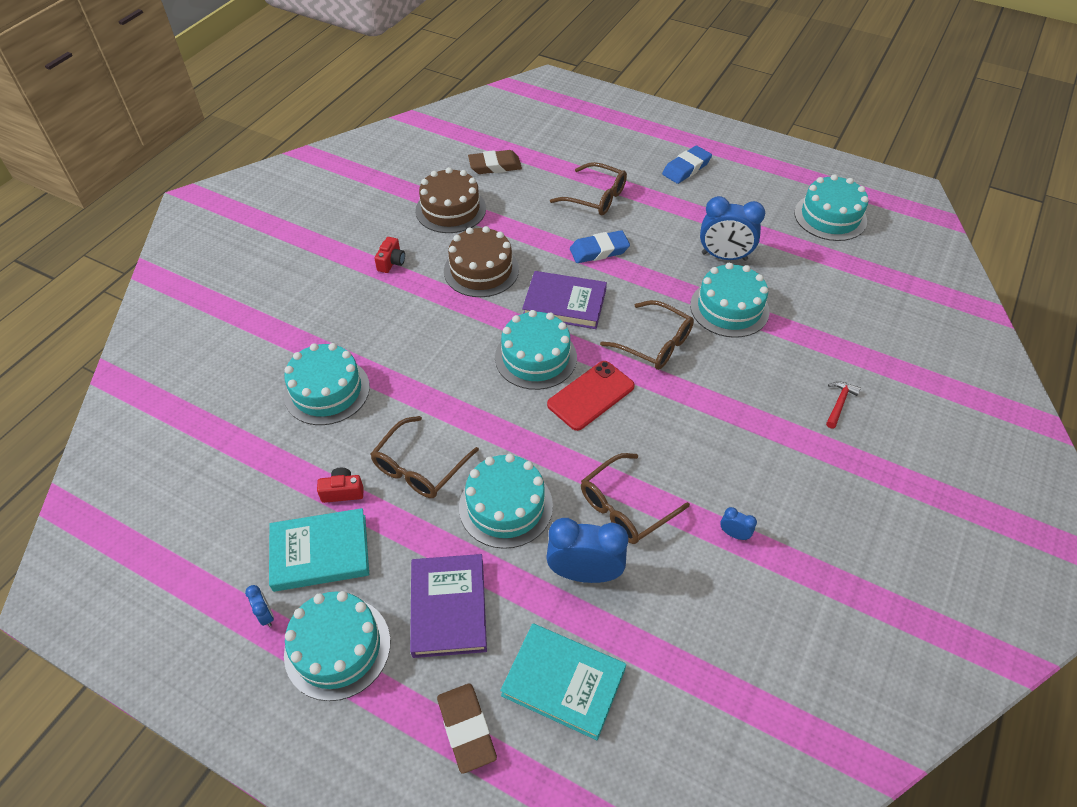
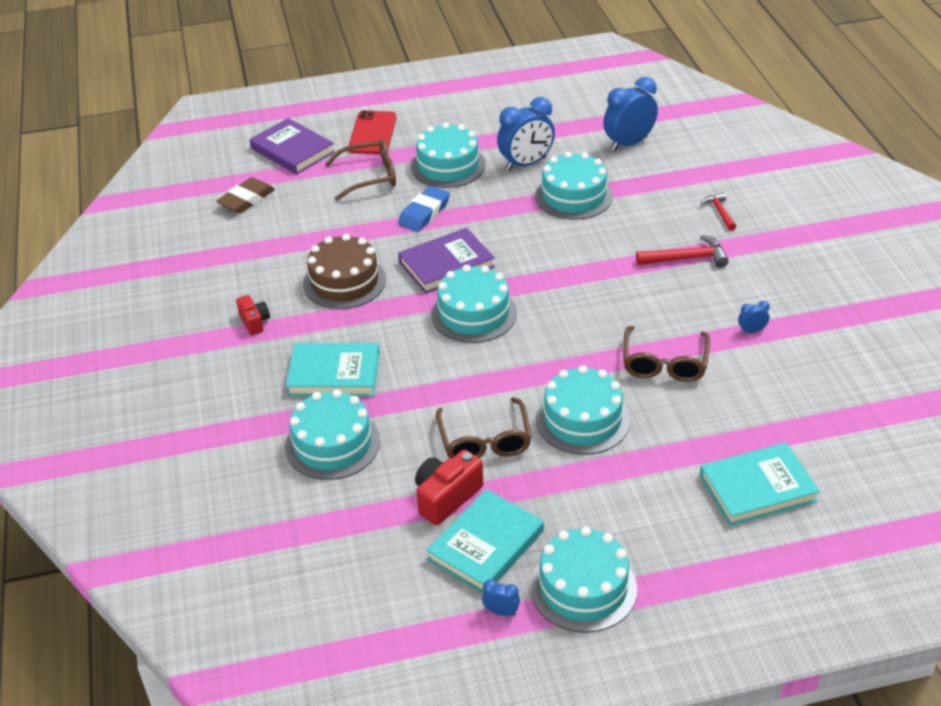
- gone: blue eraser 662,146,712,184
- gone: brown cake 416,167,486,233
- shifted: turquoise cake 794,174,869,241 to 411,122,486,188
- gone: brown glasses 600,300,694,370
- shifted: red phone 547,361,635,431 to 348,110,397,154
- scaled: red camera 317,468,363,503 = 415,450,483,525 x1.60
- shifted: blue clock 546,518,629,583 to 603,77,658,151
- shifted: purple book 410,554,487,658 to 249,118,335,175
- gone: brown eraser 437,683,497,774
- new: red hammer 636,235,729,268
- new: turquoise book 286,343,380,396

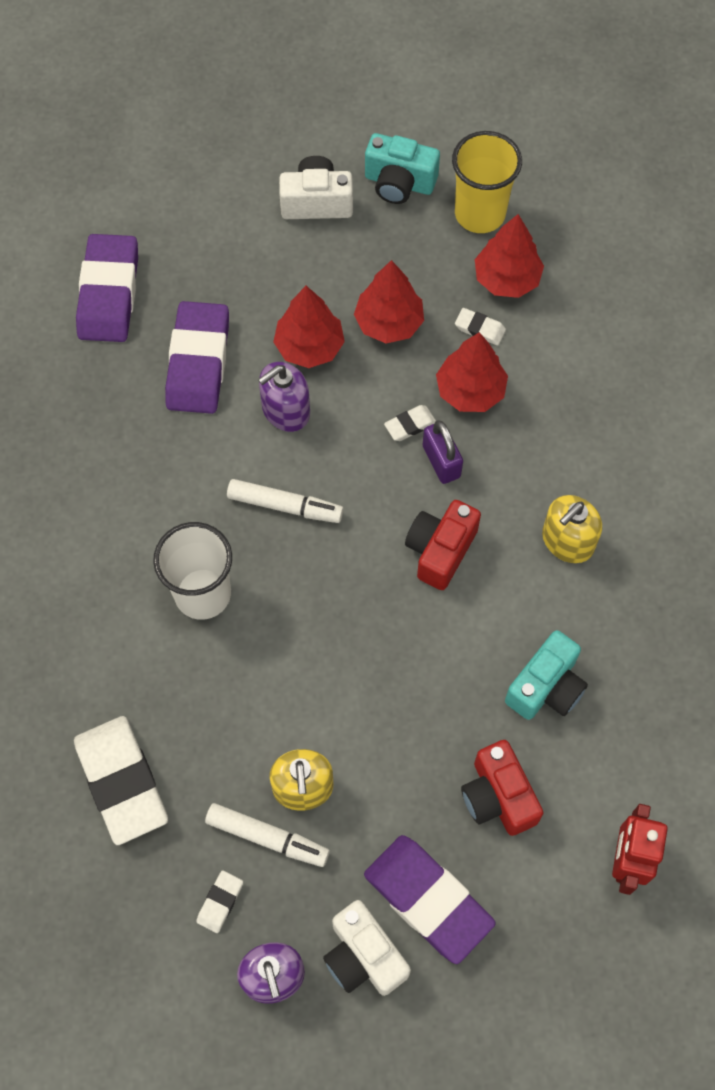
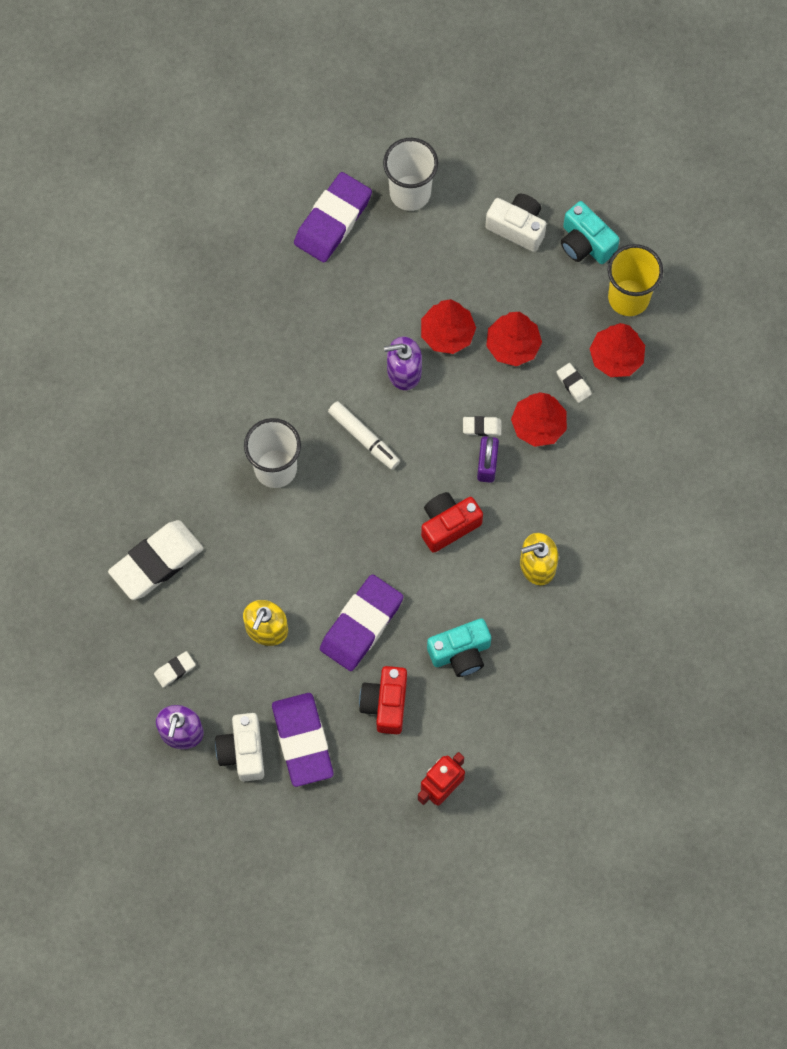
- shifted: purple eraser 165,301,229,414 to 320,574,404,671
- rotated: white eraser 74,716,168,845 = 108,520,203,600 45 degrees clockwise
- gone: white marker 205,803,330,867
- new: white cup 383,138,438,211

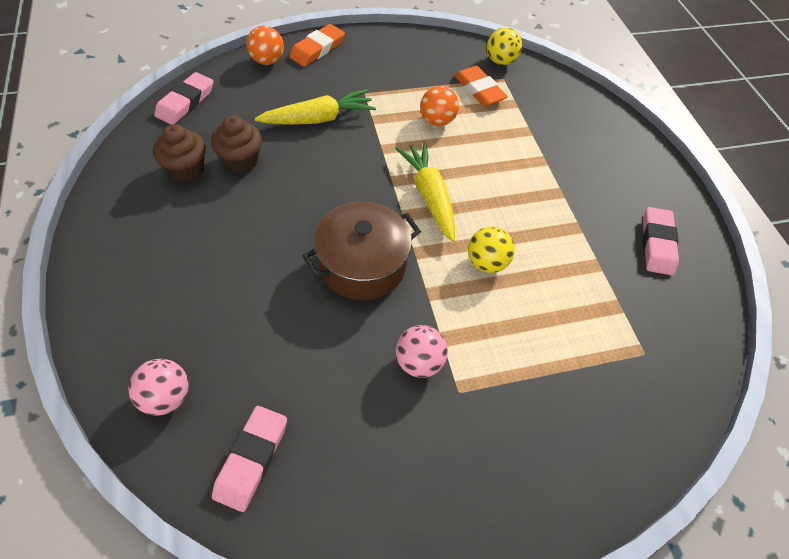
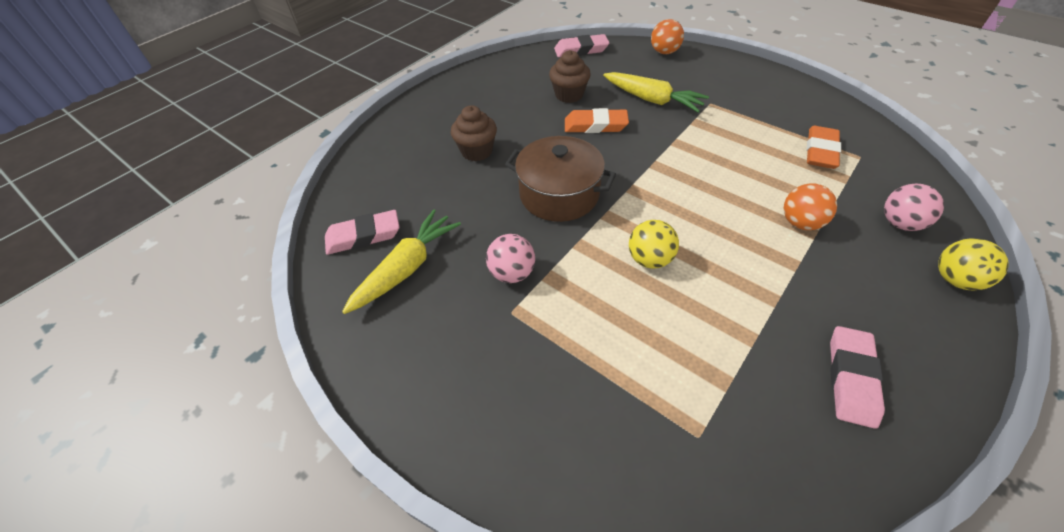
- shifted: orange eraser 289,24,345,67 to 565,108,629,133
- shifted: yellow ball 487,27,522,65 to 938,238,1009,291
- shifted: orange ball 420,86,459,126 to 784,183,837,230
- shifted: brown cupcake 153,124,206,182 to 451,105,497,161
- shifted: yellow carrot 395,142,455,242 to 342,210,461,314
- rotated: pink eraser 643,207,679,275 = 830,326,885,429 45 degrees counterclockwise
- shifted: pink ball 128,359,189,415 to 884,184,944,231

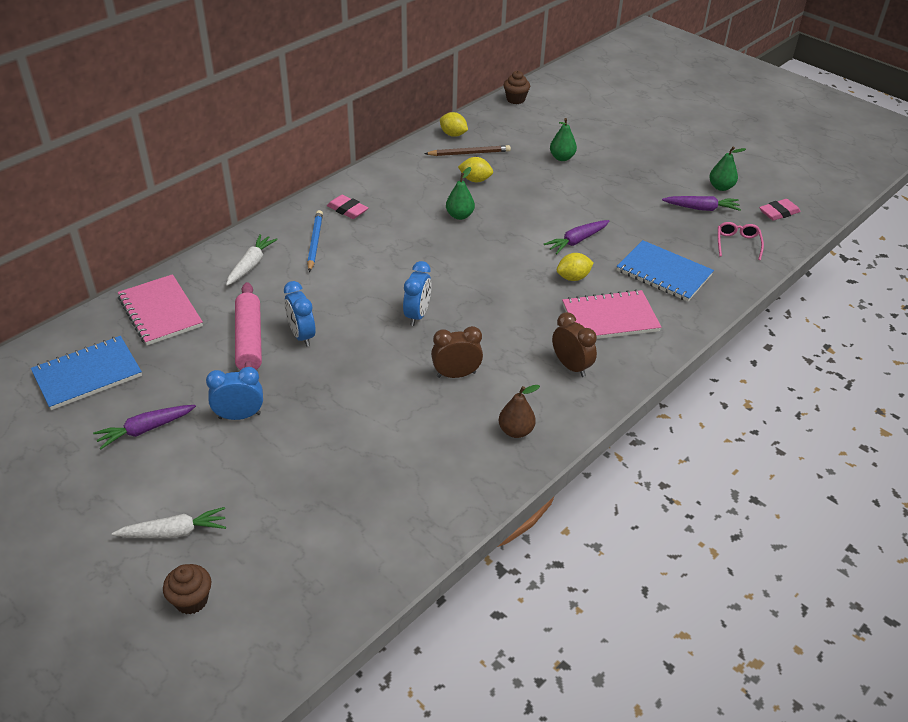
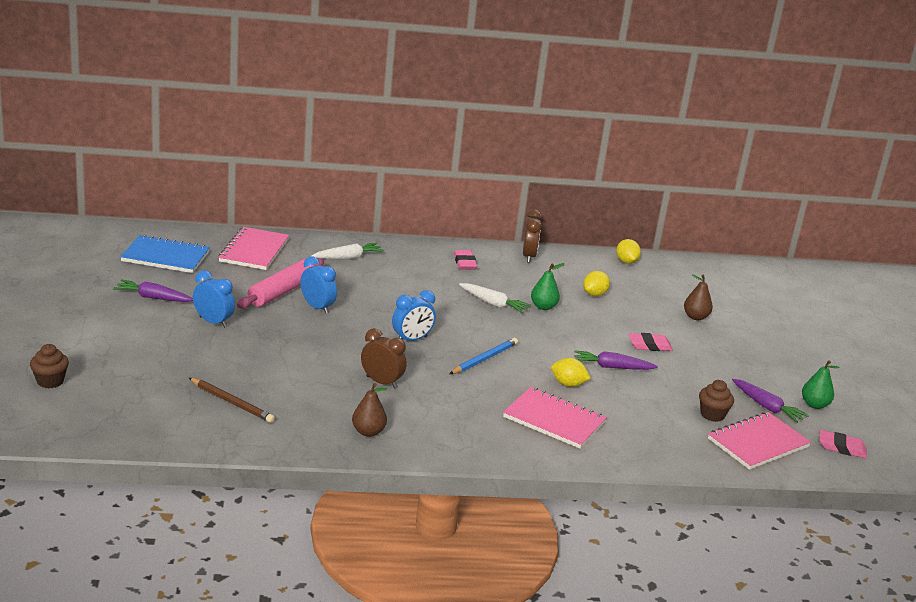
- shifted: brown cupcake 504,71,530,104 to 699,380,734,422
- repainted: green pear 550,118,577,161 to brown pear 684,274,713,320
- shifted: brown pencil 424,145,511,156 to 189,378,275,423
- rotated: yellow lemon 458,157,493,182 = 583,271,610,296 75 degrees clockwise
- shifted: blue pencil 307,210,323,272 to 449,338,518,374
- swapped: pink glasses 718,222,764,260 to pink notebook 708,412,811,470
- gone: blue notebook 616,240,714,302
- rotated: blue clock 284,281,316,347 = 301,256,337,314 120 degrees clockwise
- shifted: brown clock 552,312,597,377 to 523,210,542,263
- shifted: white carrot 112,507,226,538 to 459,283,531,313
- new: pink eraser 628,333,673,351

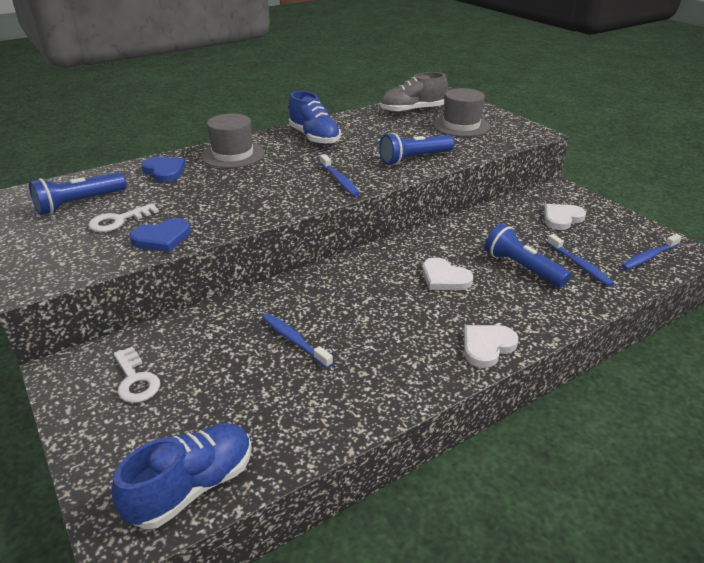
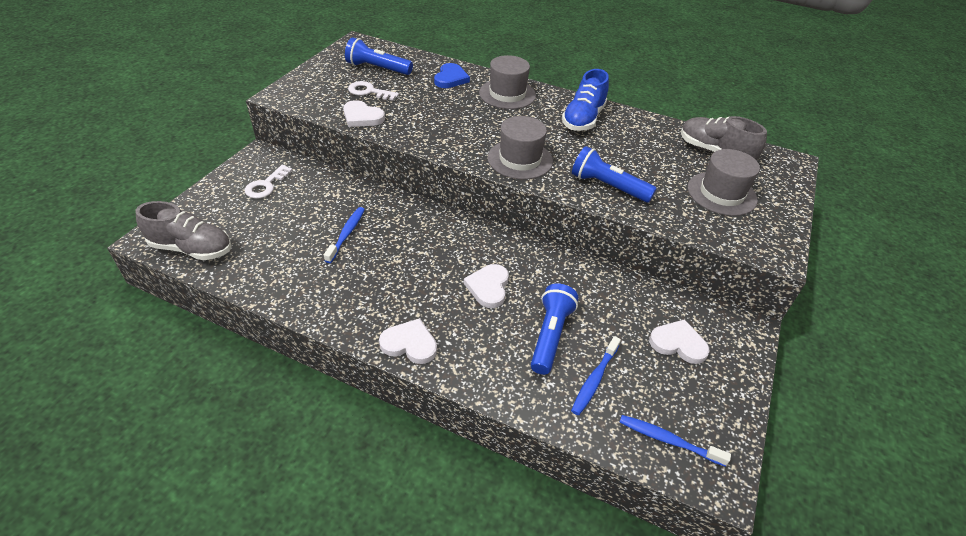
- swapped: blue toothbrush 320,154,360,197 to grey hat 487,116,553,179
- repainted: blue heart 130,218,191,252 to white heart 343,100,385,127
- repainted: blue shoe 112,423,252,529 to grey shoe 135,201,231,260

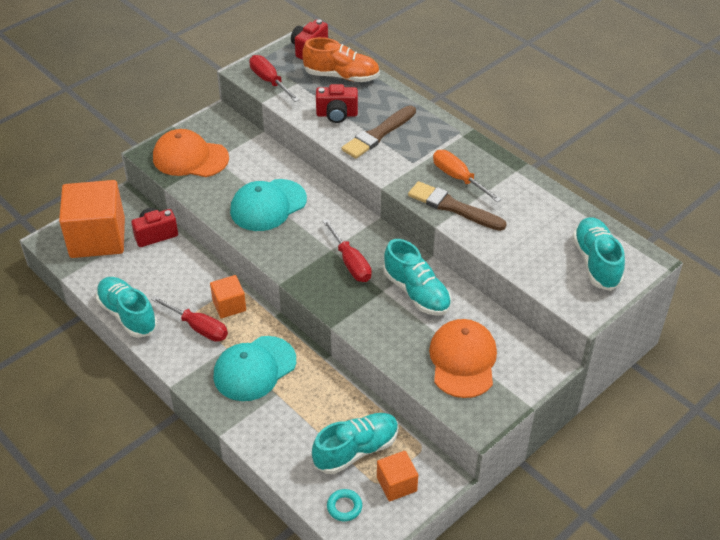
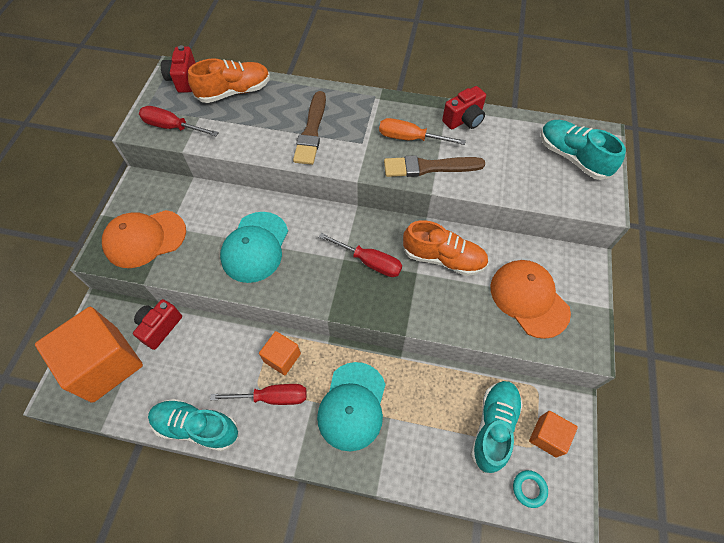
- shifted: red camera 316,84,358,123 to 442,86,486,129
- repainted: turquoise shoe 383,239,451,316 to orange shoe 403,220,489,276

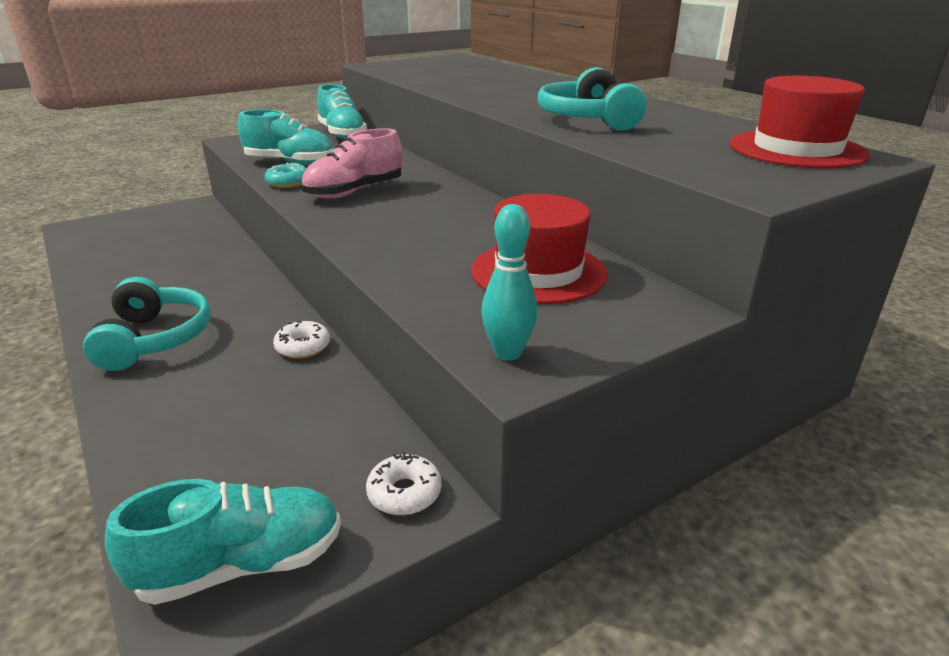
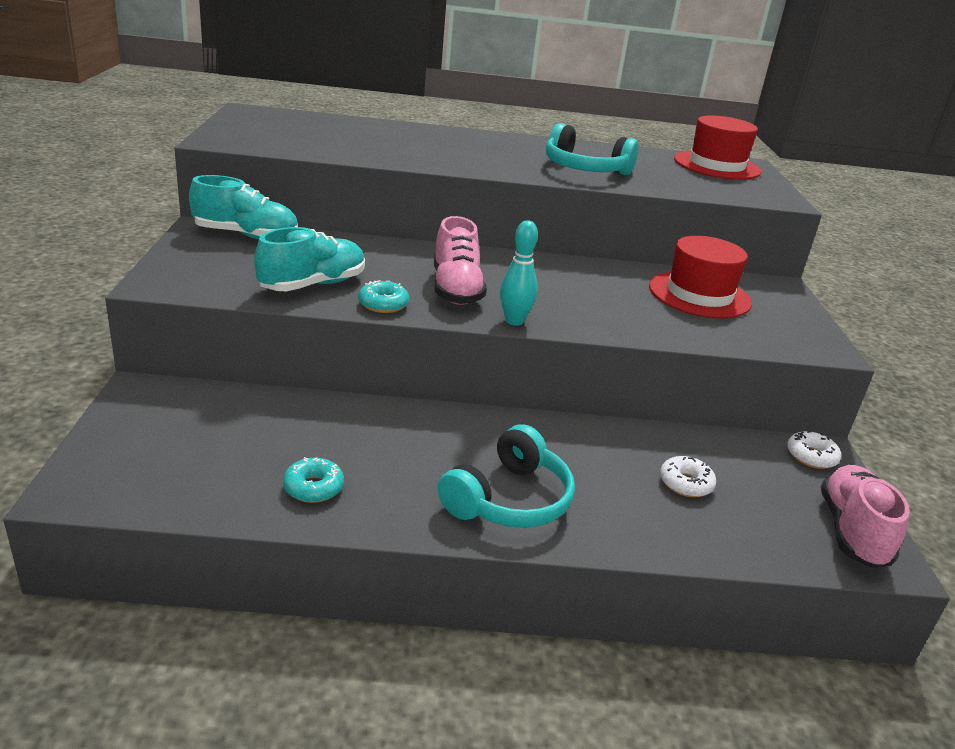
- shifted: turquoise bowling pin 482,204,538,361 to 500,220,538,326
- rotated: turquoise headphones 83,277,210,371 = 438,424,575,528 105 degrees clockwise
- shifted: white donut 273,321,330,359 to 660,456,716,497
- repainted: turquoise shoe 105,479,341,605 to pink shoe 821,465,910,568
- new: turquoise donut 283,457,344,503

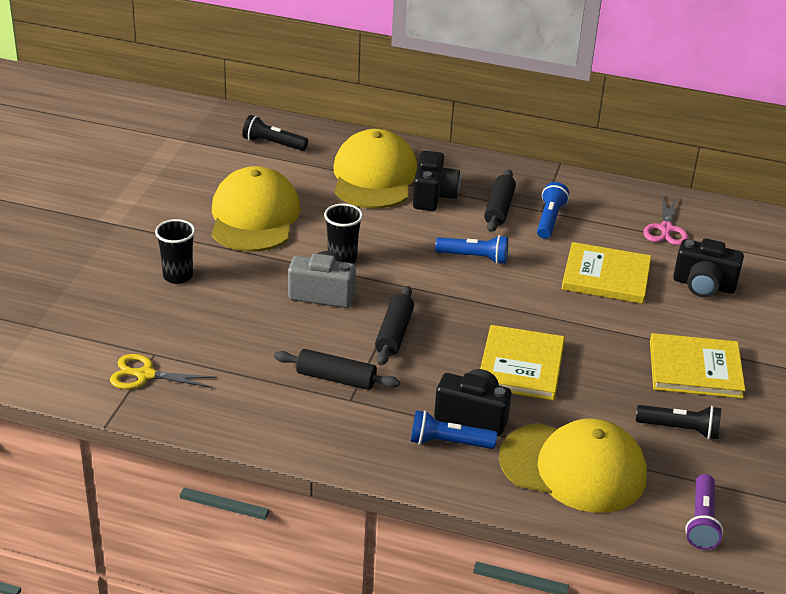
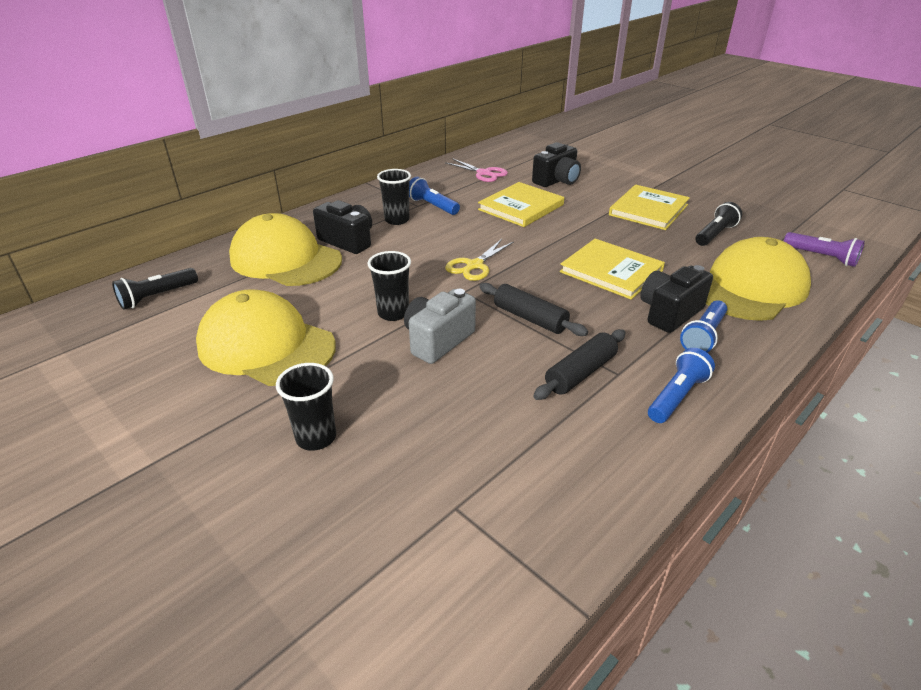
- swapped: black rolling pin 484,170,516,232 to black cup 377,169,411,225
- shifted: blue flashlight 435,235,508,264 to 648,348,715,423
- shifted: yellow scissors 110,354,217,389 to 445,239,514,281

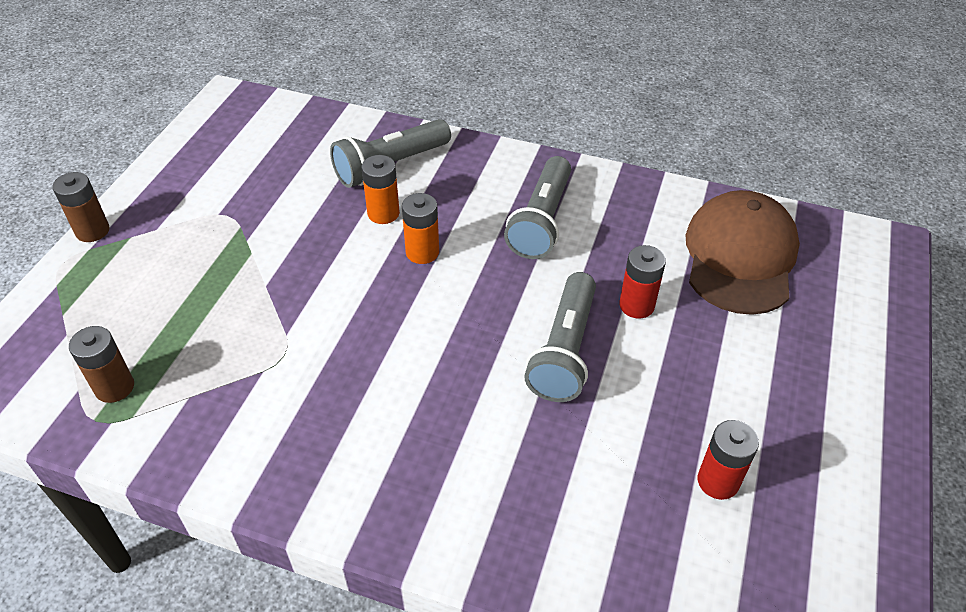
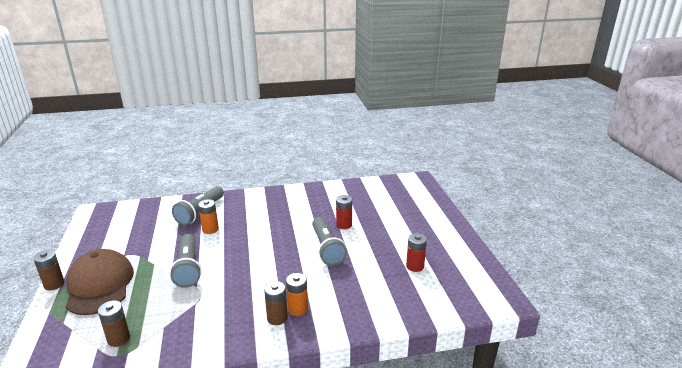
- shifted: grey flashlight 504,156,571,259 to 170,234,202,288
- shifted: brown cap 686,190,800,315 to 66,249,134,315
- shifted: orange battery 402,193,439,264 to 286,273,308,316
- new: brown battery 264,281,288,325

